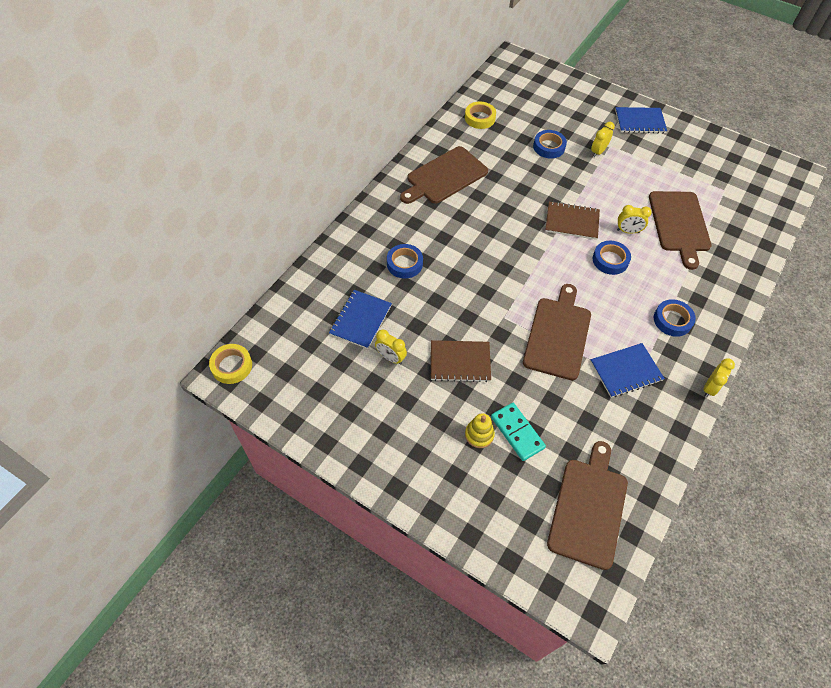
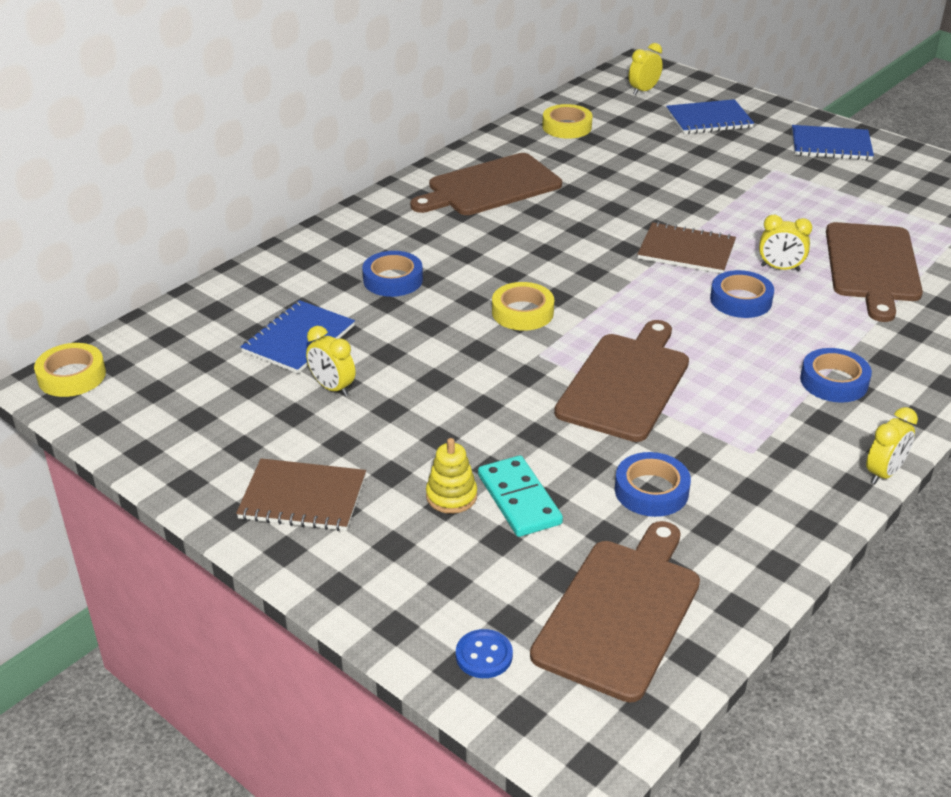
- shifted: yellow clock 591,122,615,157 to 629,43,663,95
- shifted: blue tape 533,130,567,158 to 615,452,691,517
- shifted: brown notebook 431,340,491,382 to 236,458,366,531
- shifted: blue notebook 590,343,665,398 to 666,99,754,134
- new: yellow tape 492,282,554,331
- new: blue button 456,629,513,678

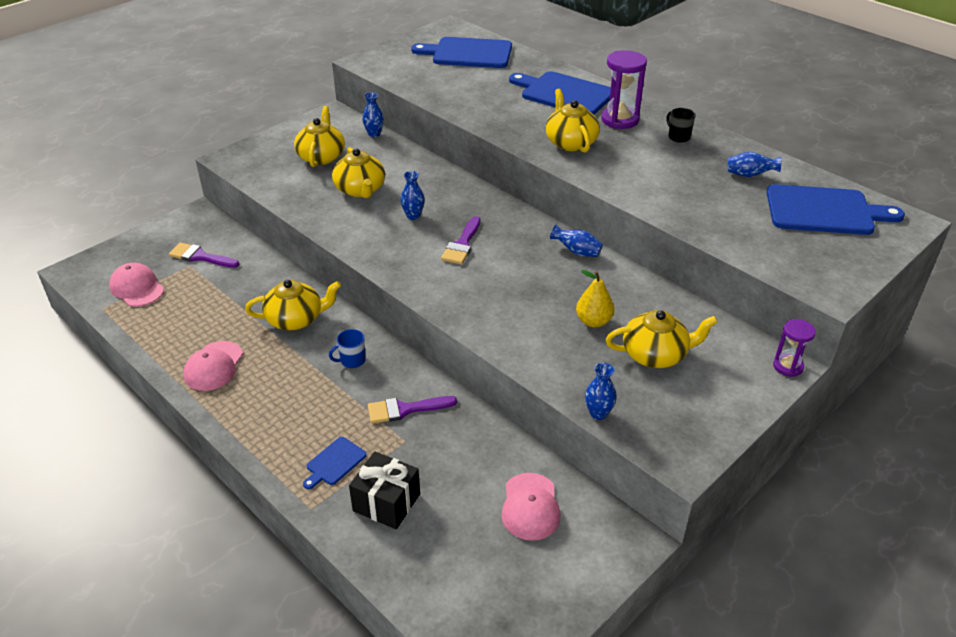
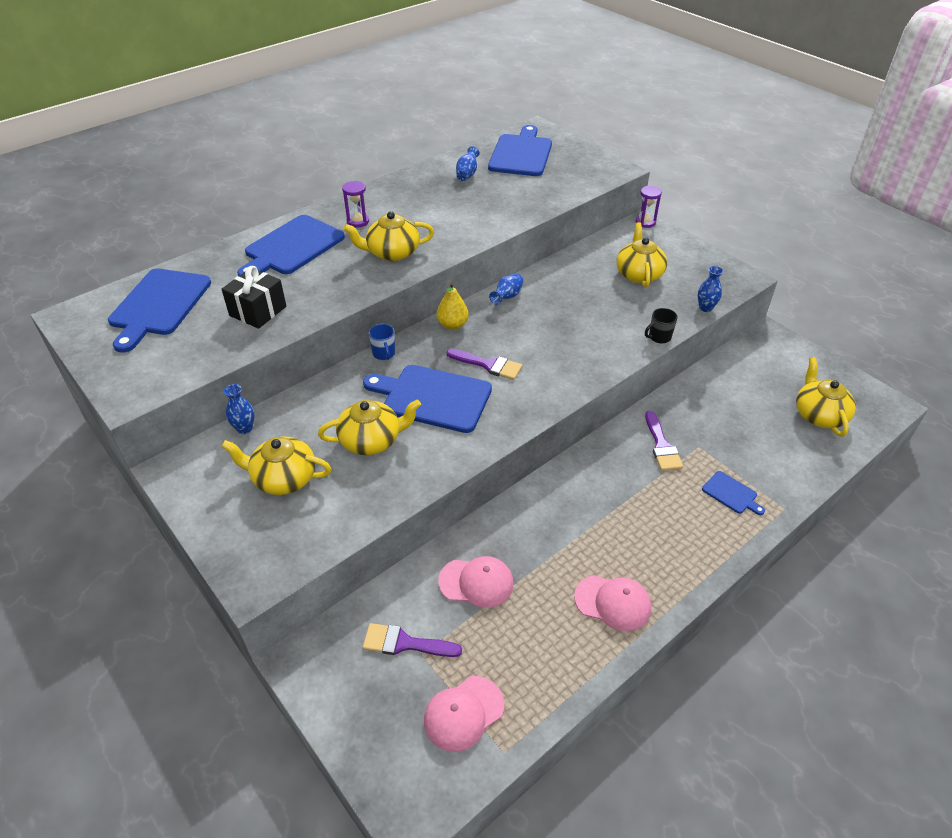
- scaled: purple hourglass 601,50,647,129 = 342,181,369,227 x0.61
- shifted: black mug 666,108,696,143 to 645,308,678,343
- swapped: blue vase 401,171,425,220 to blue cutting board 363,365,492,433
- rotated: purple brush 169,243,239,268 = 363,623,462,657 75 degrees clockwise
- shifted: yellow pear 576,270,614,327 to 437,282,469,330
- shifted: yellow teapot 245,280,341,330 to 796,357,856,437
- shifted: blue mug 329,329,366,368 to 369,324,395,360
- shifted: black gift 349,451,420,529 to 222,266,286,329
- shifted: pink cap 501,473,561,541 to 438,556,514,608

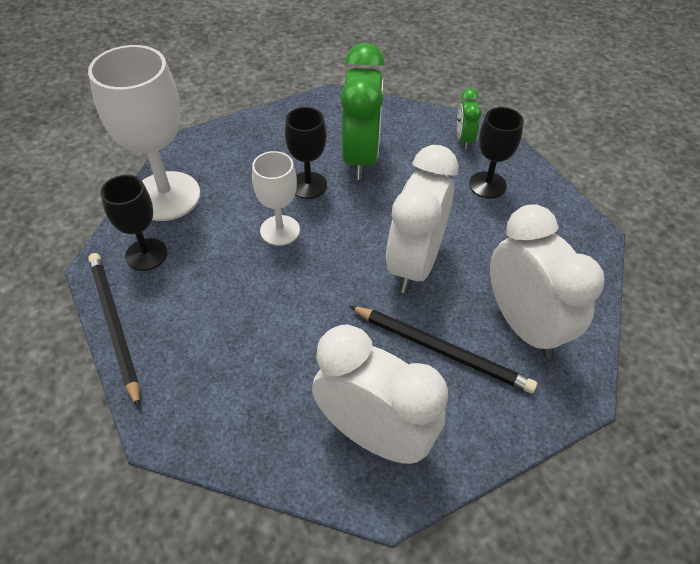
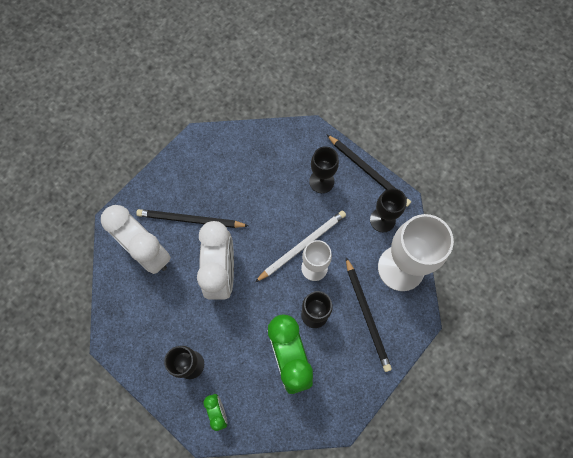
- gone: white clock 312,324,448,464
- new: black goblet 309,146,339,193
- new: white pencil 255,210,346,282
- new: black pencil 346,257,392,372

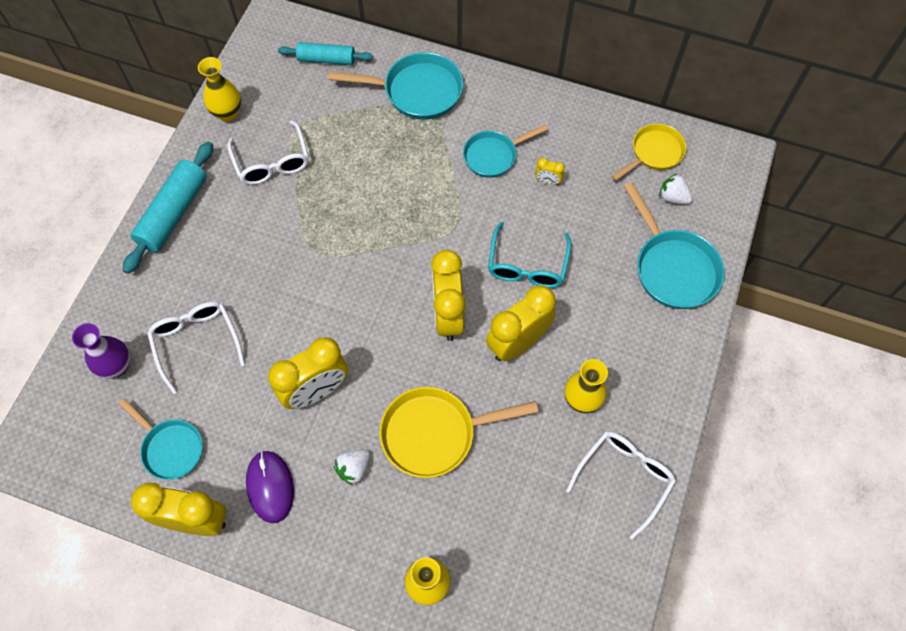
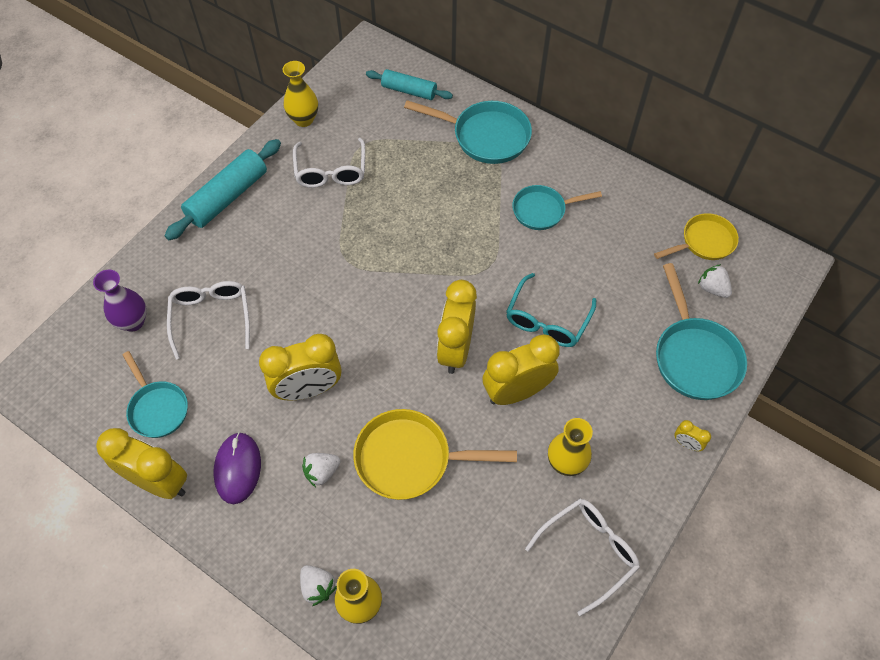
- shifted: yellow clock 535,158,565,185 to 675,420,711,451
- new: white strawberry 300,565,337,606

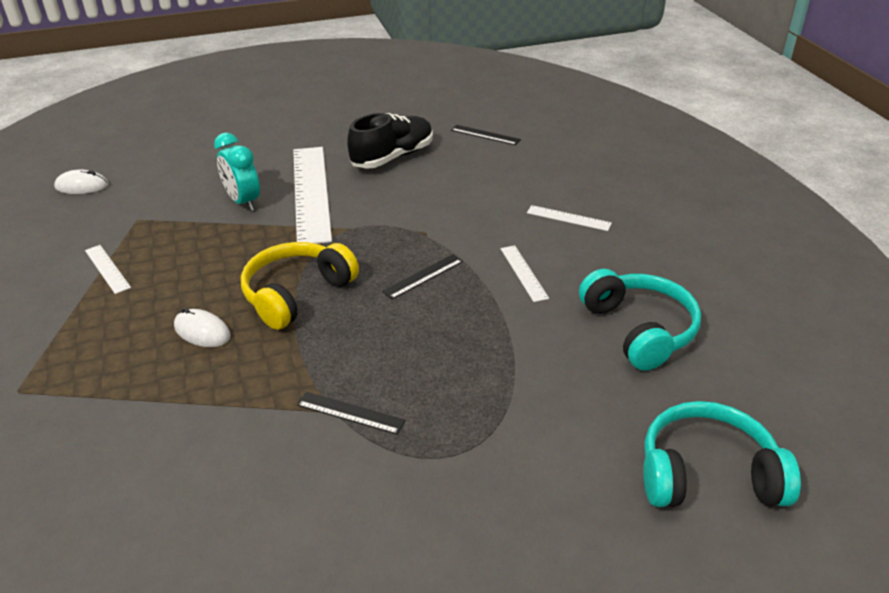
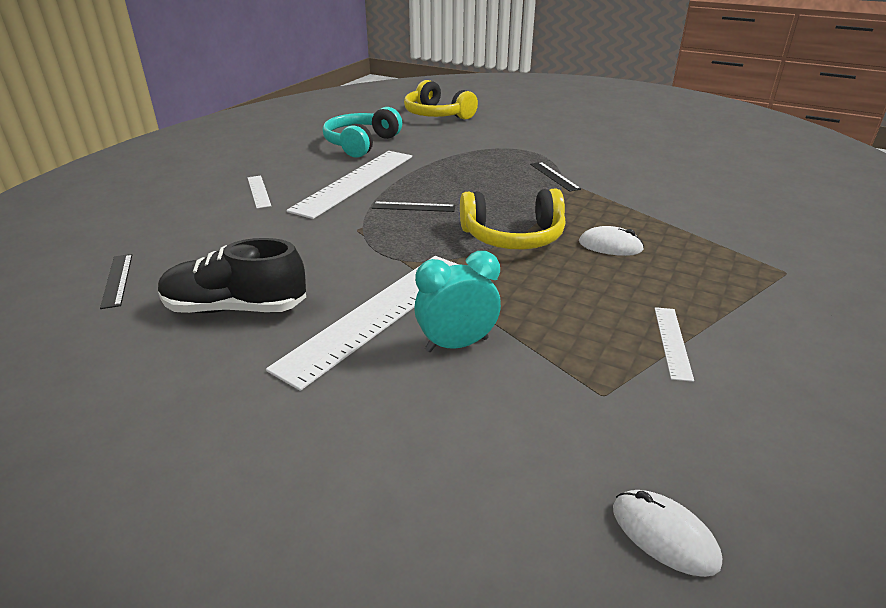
- rotated: turquoise clock 214,133,260,211 = 414,251,501,352 120 degrees counterclockwise
- scaled: white ruler 500,245,549,302 = 287,151,412,219 x2.26
- rotated: white mouse 174,308,230,347 = 579,226,644,256 60 degrees counterclockwise
- repainted: turquoise headphones 643,401,801,507 to yellow headphones 404,80,478,120

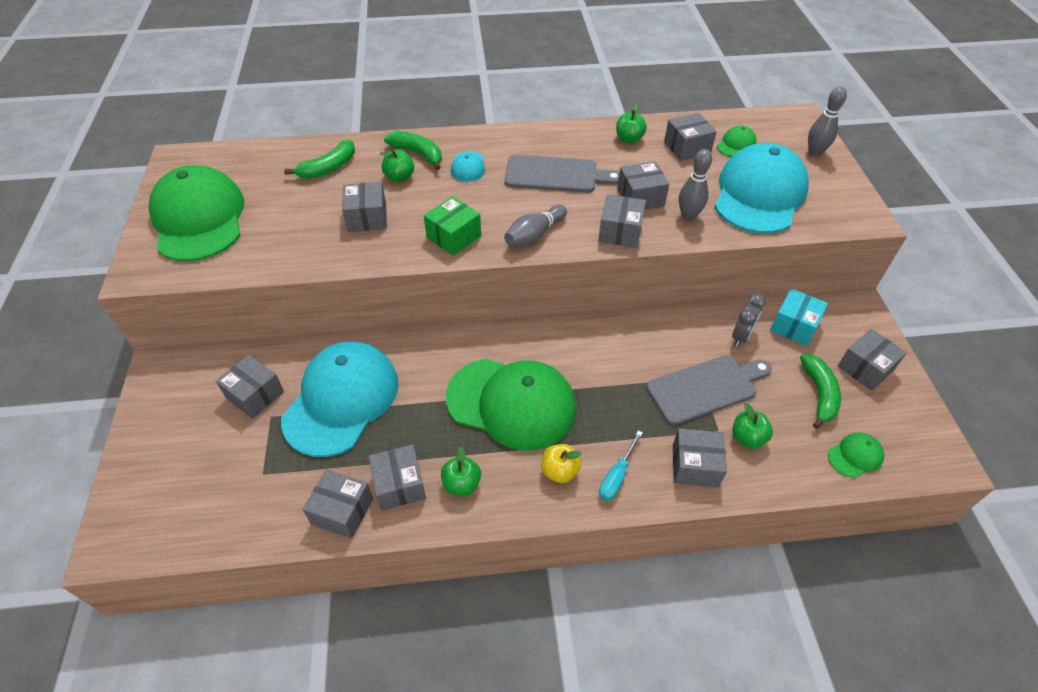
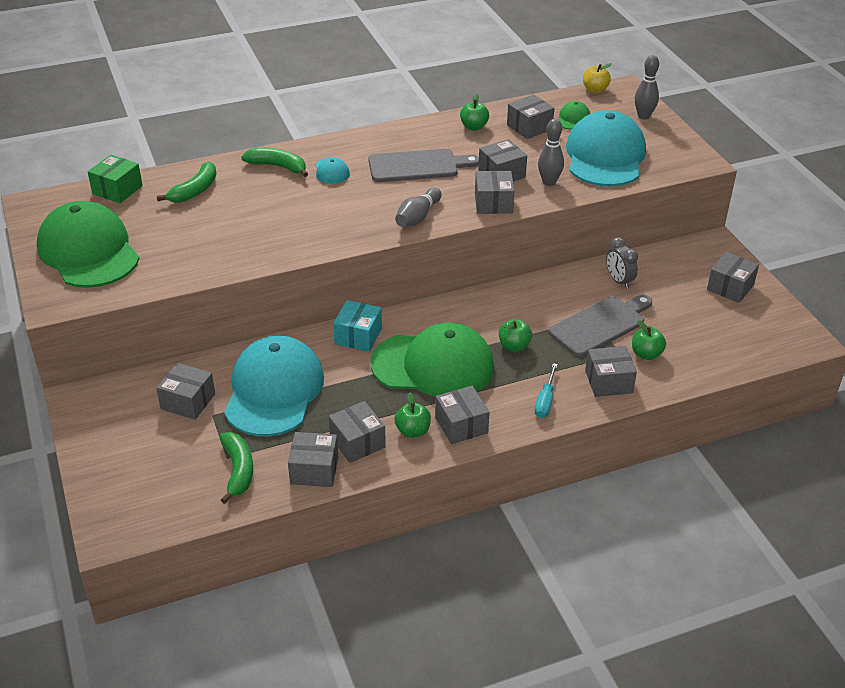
- shifted: green apple 380,150,414,182 to 499,319,532,352
- shifted: grey box 342,182,387,232 to 435,386,490,444
- shifted: green box 424,196,481,256 to 88,155,143,203
- shifted: turquoise box 770,288,828,346 to 333,300,382,352
- rotated: grey clock 732,293,766,347 = 606,237,638,289 135 degrees clockwise
- shifted: green banana 800,354,841,429 to 219,432,253,504
- gone: green cap 828,432,884,478
- shifted: yellow apple 541,444,582,483 to 583,63,612,93

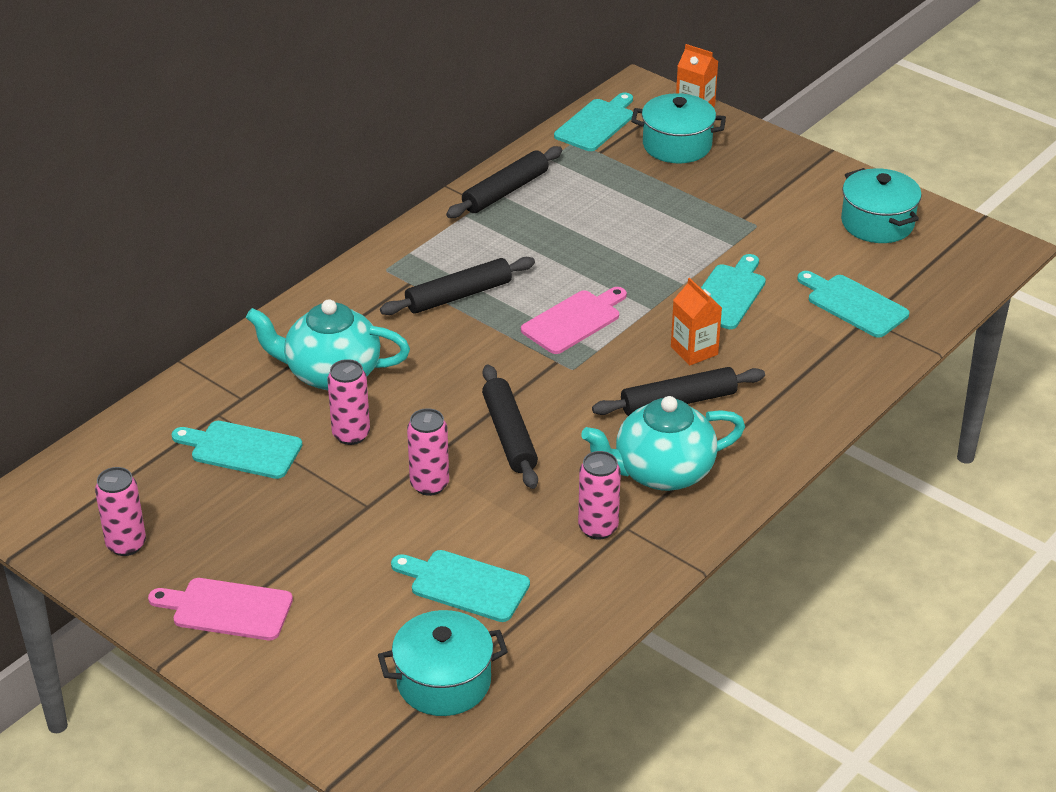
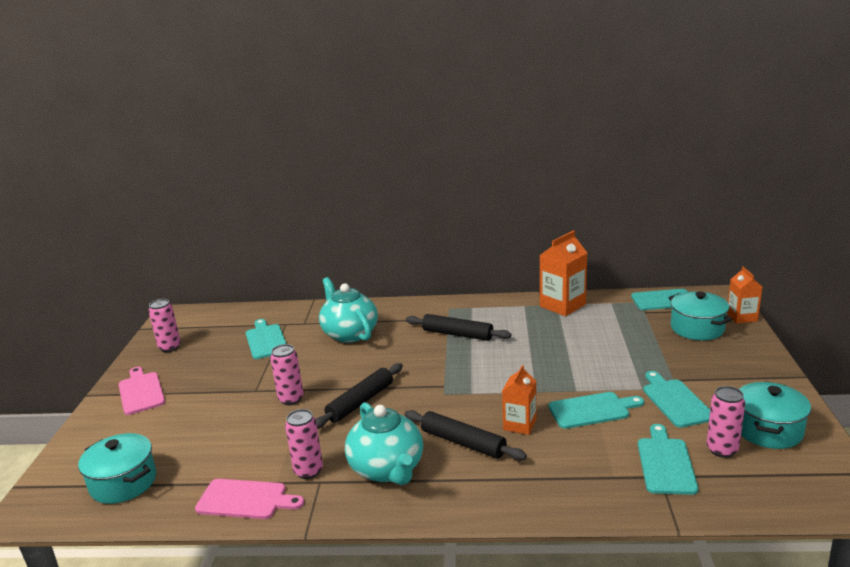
- swapped: black rolling pin 446,146,562,218 to orange carton 540,230,587,316
- shifted: pink cutting board 521,287,627,354 to 195,479,304,519
- shifted: pink can 327,359,370,445 to 707,386,745,458
- rotated: turquoise teapot 581,396,745,491 = 345,402,423,485 150 degrees counterclockwise
- shifted: turquoise cutting board 391,550,530,622 to 643,371,710,428

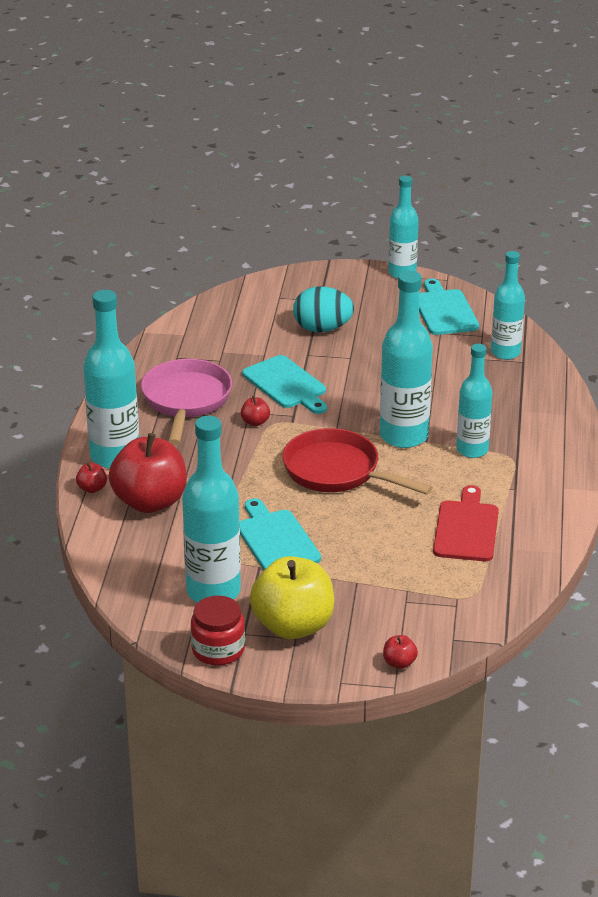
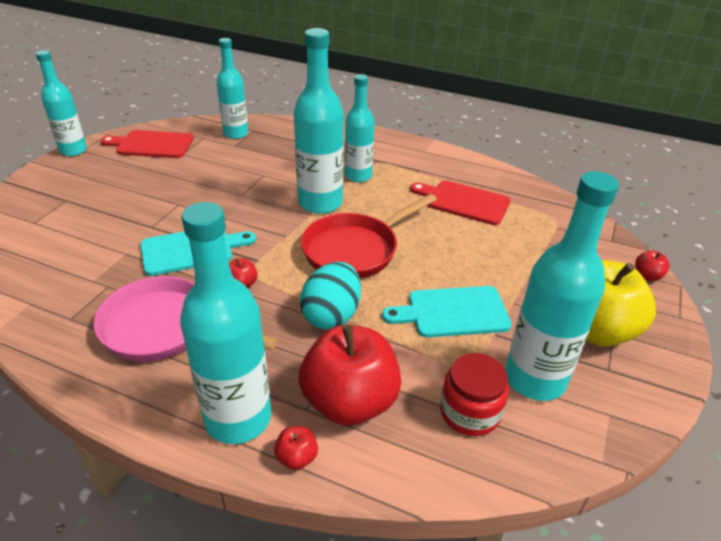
- repainted: turquoise cutting board 419,279,479,335 to red cutting board 100,130,194,158
- shifted: turquoise egg 293,286,354,332 to 300,262,361,329
- shifted: red jar 191,596,245,666 to 440,353,509,436

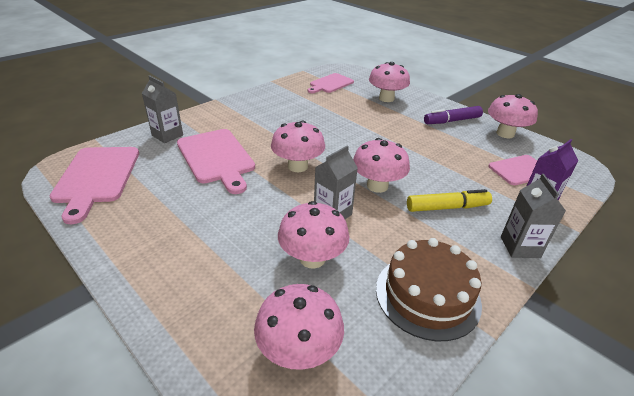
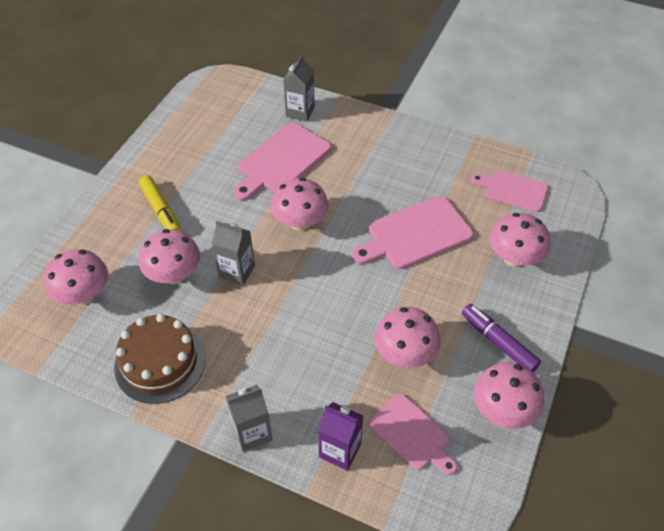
- shifted: pink mushroom 353,138,410,193 to 374,307,441,368
- shifted: pink cutting board 49,147,139,224 to 352,196,473,269
- shifted: yellow marker 407,189,492,212 to 139,175,182,231

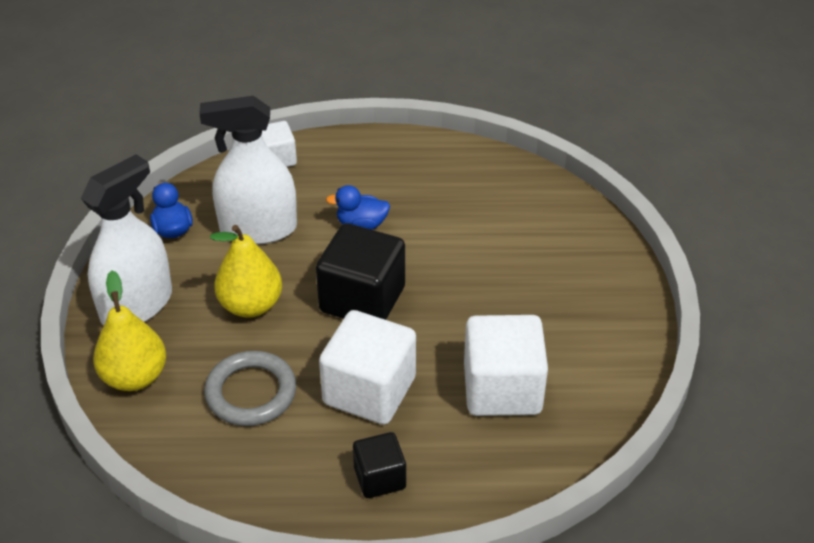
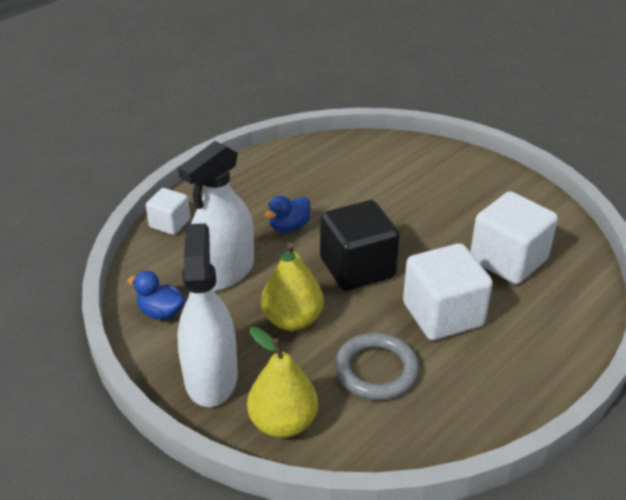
- gone: black cube 353,432,406,498

